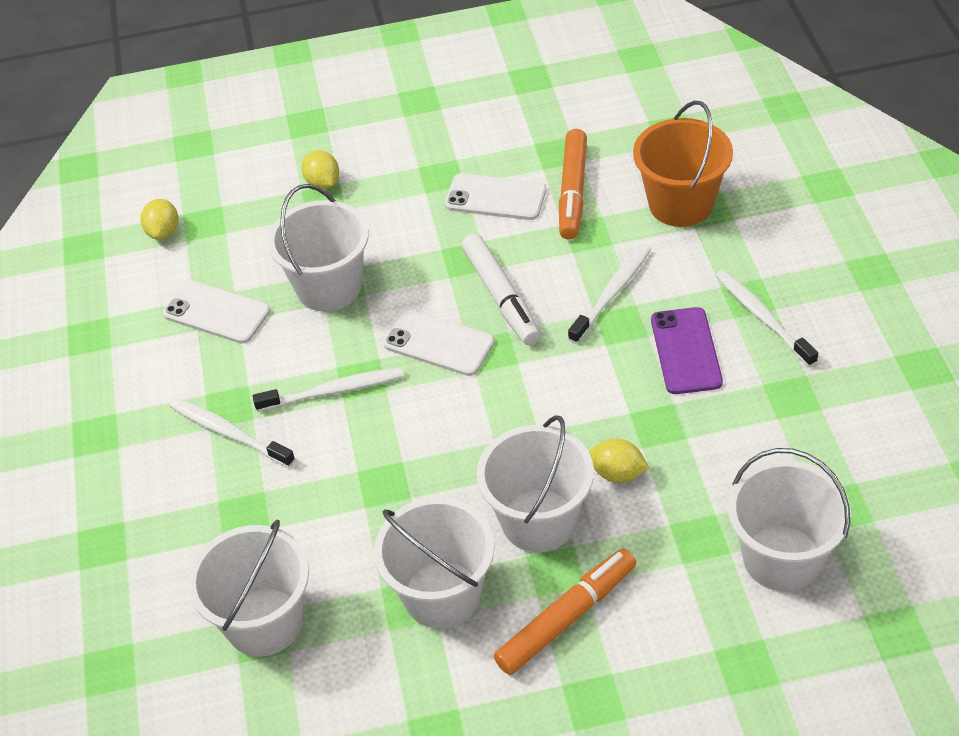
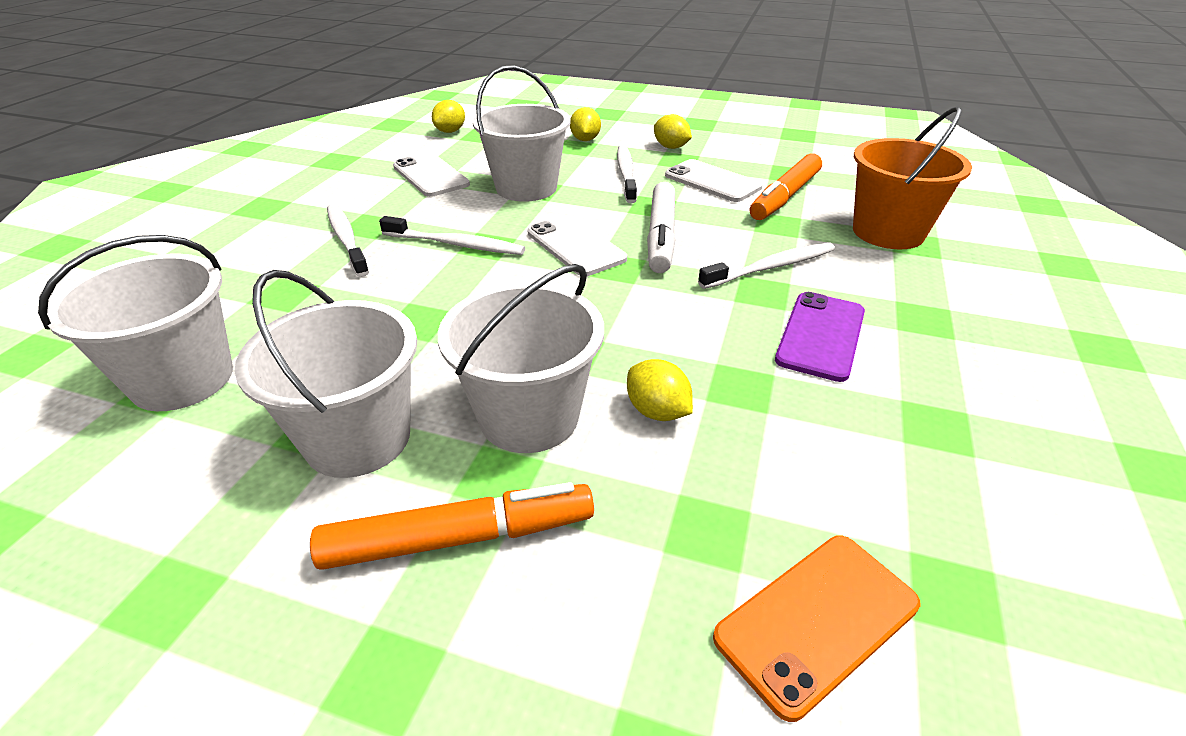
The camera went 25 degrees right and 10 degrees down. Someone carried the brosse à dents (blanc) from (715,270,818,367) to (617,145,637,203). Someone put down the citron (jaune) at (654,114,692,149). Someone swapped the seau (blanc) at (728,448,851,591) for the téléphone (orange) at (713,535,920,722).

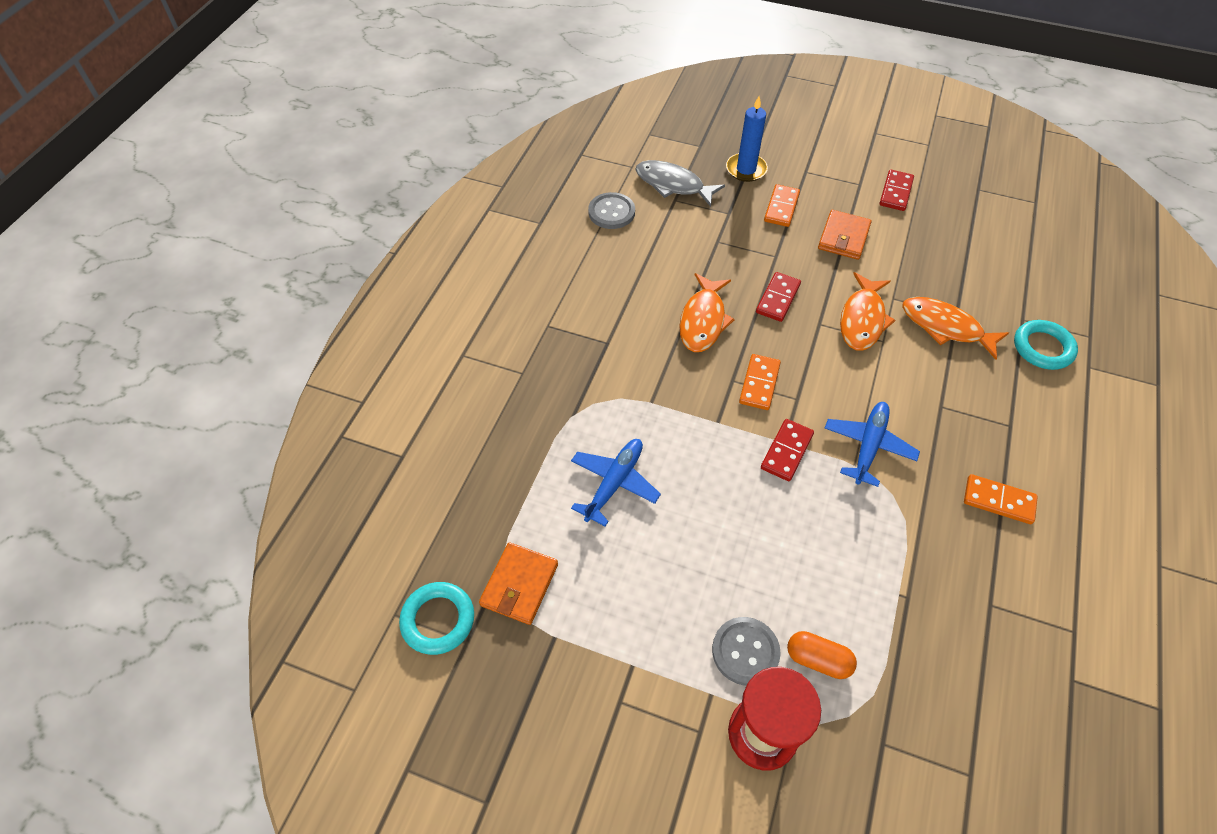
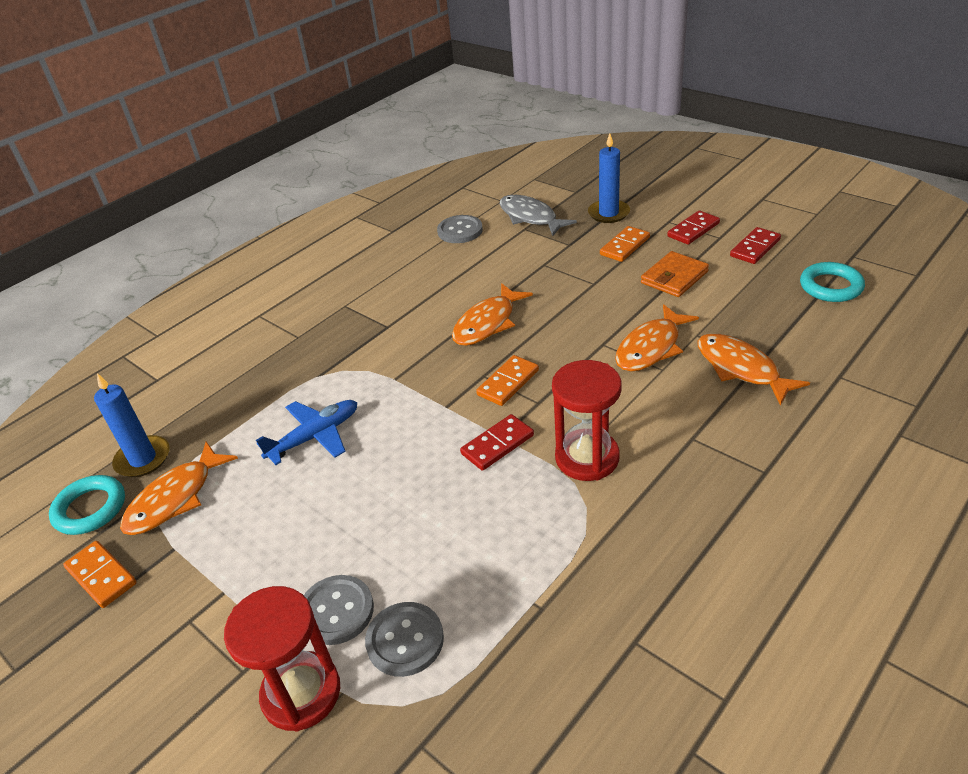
The camera went 25 degrees right and 15 degrees down. Someone carried the domino (orange) from (964,474,1038,524) to (63,541,137,608). Someone put down the bougie (bleu) at (94,373,169,477). Someone swapped the portefeuille (orange) at (479,542,558,625) for the poisson (orange) at (120,442,238,535). Someone swapped the gélule (orange) at (787,631,857,679) for the bouton (gris) at (365,602,444,677). Someone swapped the avion (bleu) at (825,402,920,487) for the sablier (rouge) at (552,360,621,481). Someone carried the domino (rouge) from (756,272,801,322) to (667,211,720,245). Someone carried the anneau (turquoise) from (1014,320,1078,370) to (800,262,865,302).

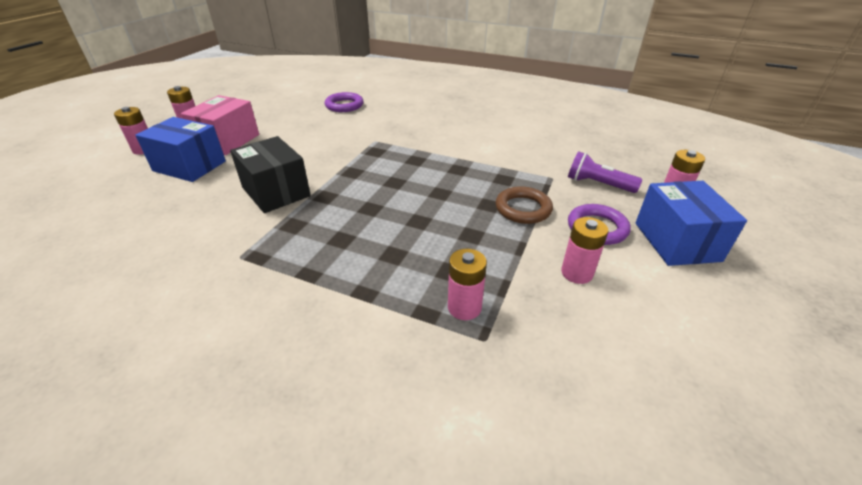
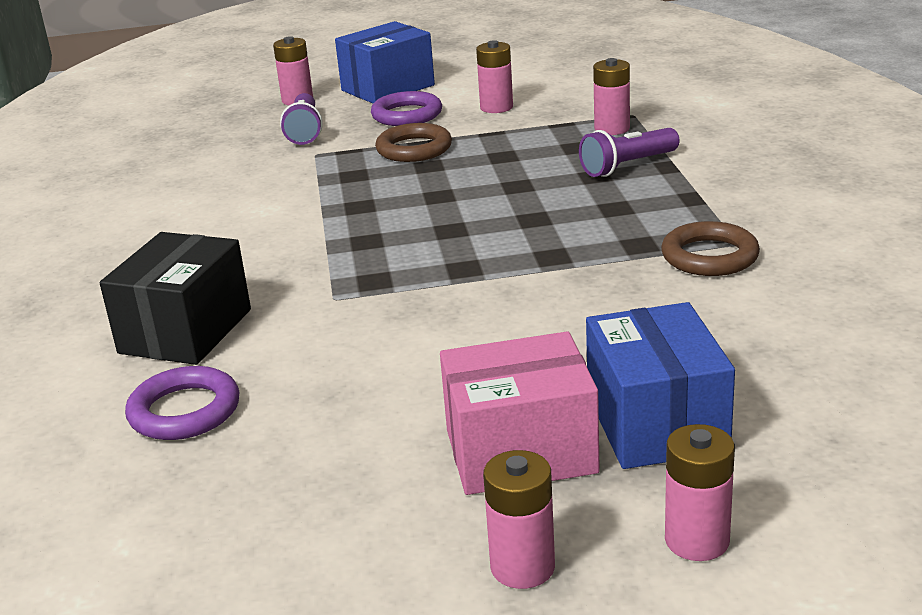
The camera went 120 degrees left and 10 degrees down. Someone carried the boîte (noir) from (230,136,311,213) to (100,232,251,365). Someone put down the lampe de poche (violet) at (579,128,679,177). Someone put down the anneau (marron) at (661,221,760,276).

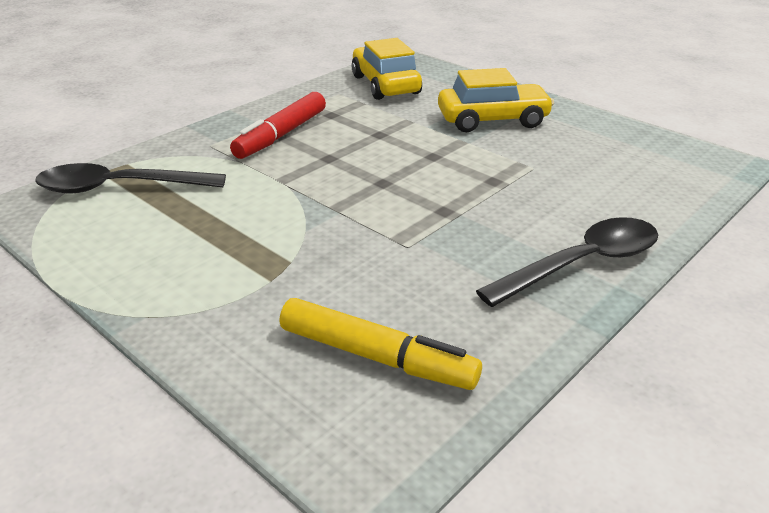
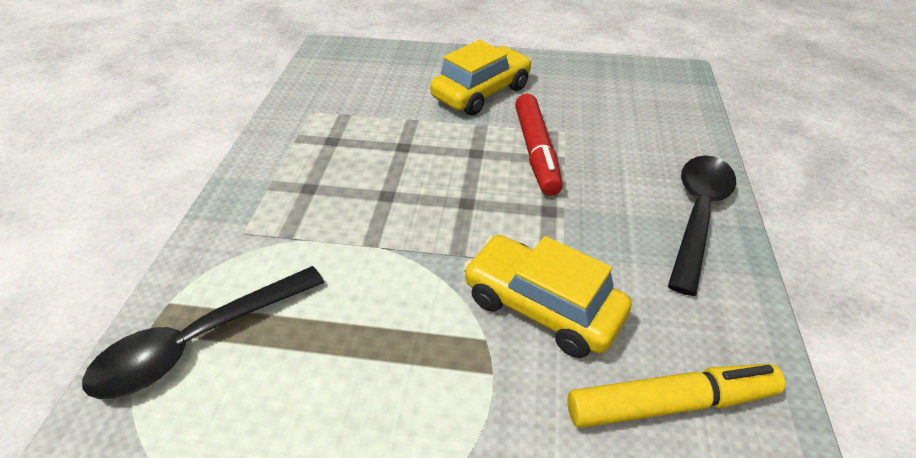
The camera went 35 degrees left and 10 degrees up. Someone carried the voiture (jaune) from (351,38,422,100) to (463,235,632,358). Someone carried the feutre (rouge) from (230,92,326,159) to (515,94,563,196).

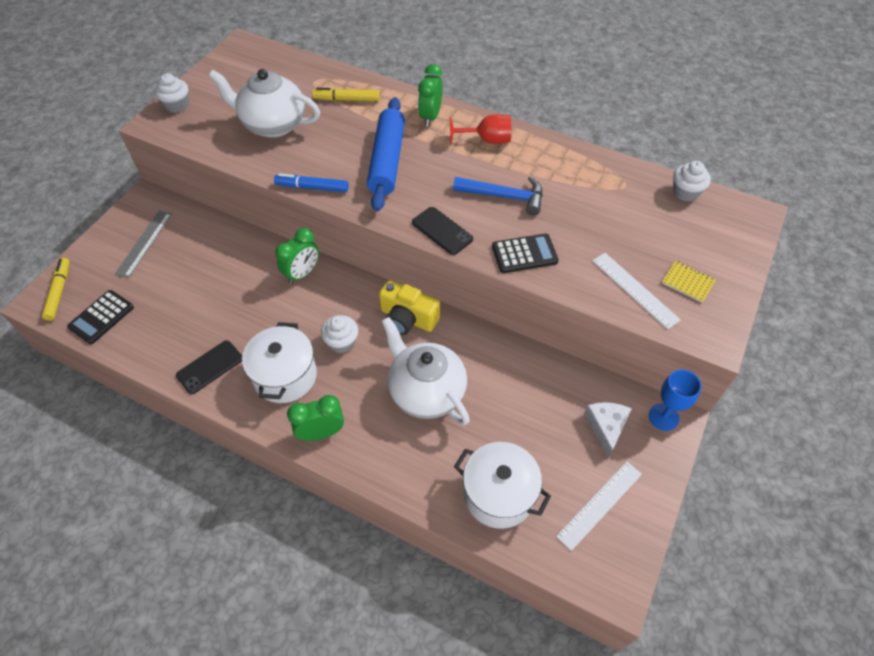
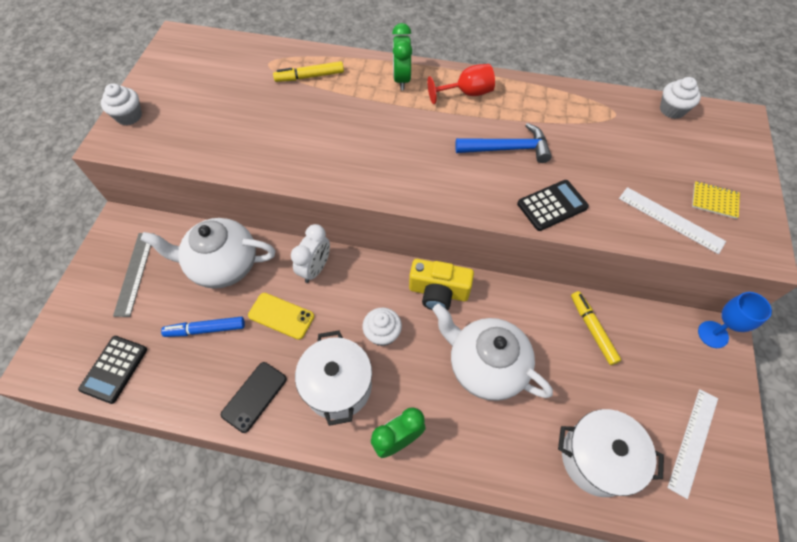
The camera went 15 degrees left and 5 degrees up. Someone carried the théière (blanc) from (208,69,320,138) to (141,218,276,289). Someone carried the feutre (bleu) from (274,174,349,192) to (161,317,245,337). Someone put down the téléphone (jaune) at (248,293,314,340). Someone repainted the réveil (vert) at (275,228,319,284), which became the réveil (blanc) at (291,224,330,283). Someone carried the feutre (jaune) from (42,258,70,321) to (571,291,621,365). Someone took away the rouleau à pâtisserie (bleu) at (367,97,405,211). Someone took away the téléphone (noir) at (412,207,473,255). Someone took away the fromage (blanc) at (584,402,632,458).

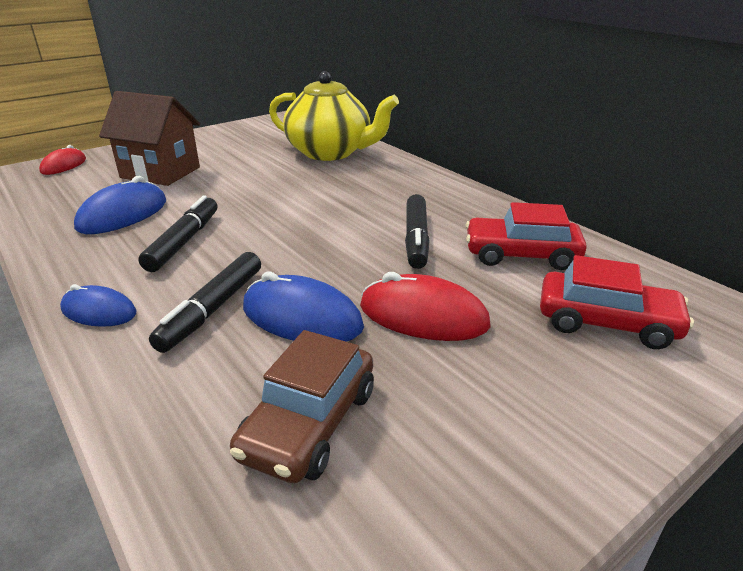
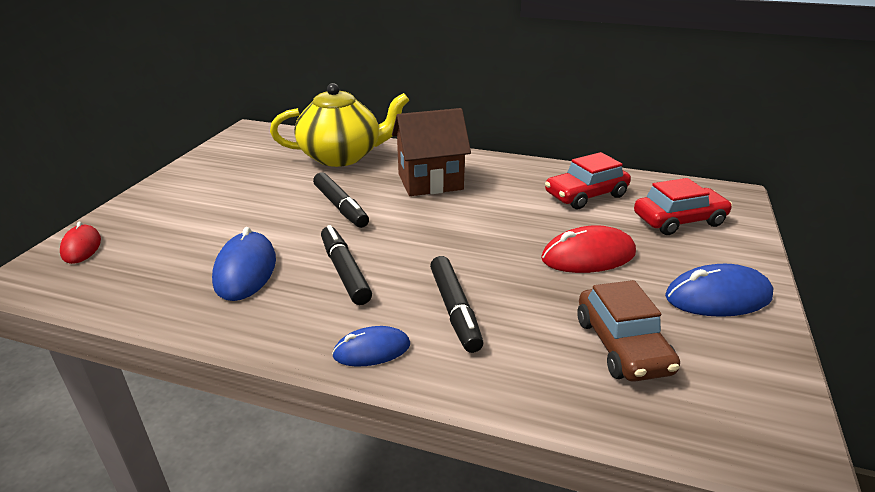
The camera went 35 degrees left and 0 degrees up. Someone carried the feutre (noir) from (405,194,429,269) to (313,172,369,228). Someone carried the maison (marron) from (99,91,200,186) to (392,108,471,196). Someone carried the souris (bleu) from (243,272,364,342) to (665,264,773,317).

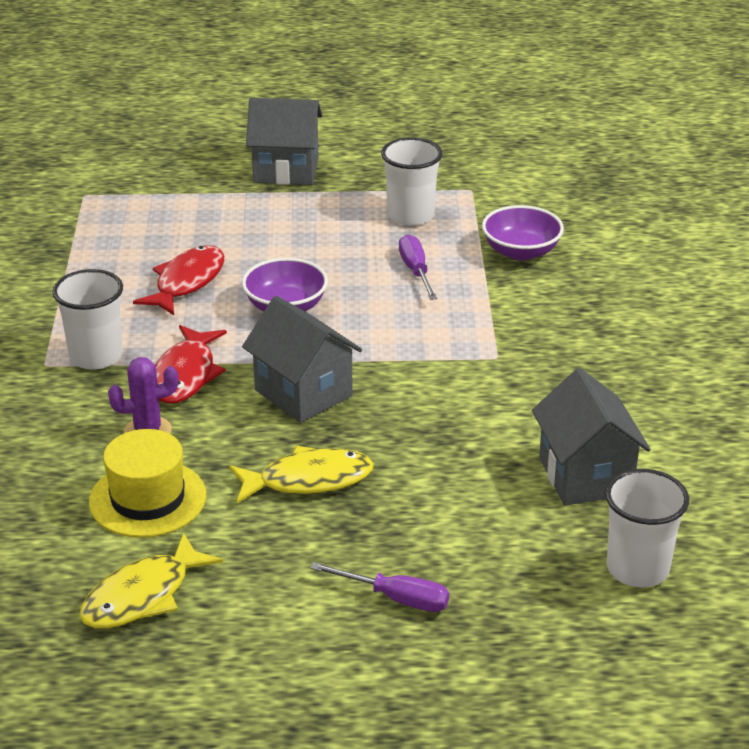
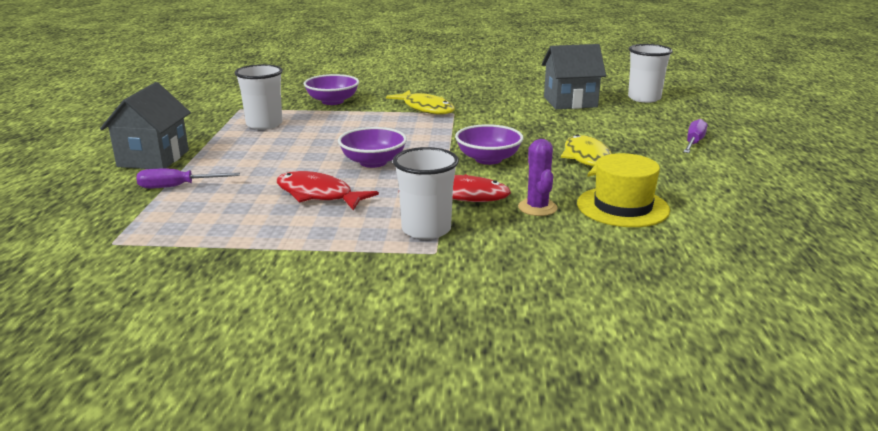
The camera went 85 degrees left and 10 degrees down. Someone carried the tournevis (violet) from (399,234,437,300) to (136,169,240,188). Someone carried the poisson (jaune) from (79,533,223,629) to (386,90,455,115). Someone swapped the maison (gris) at (242,296,362,423) for the bol (violet) at (455,124,524,165).

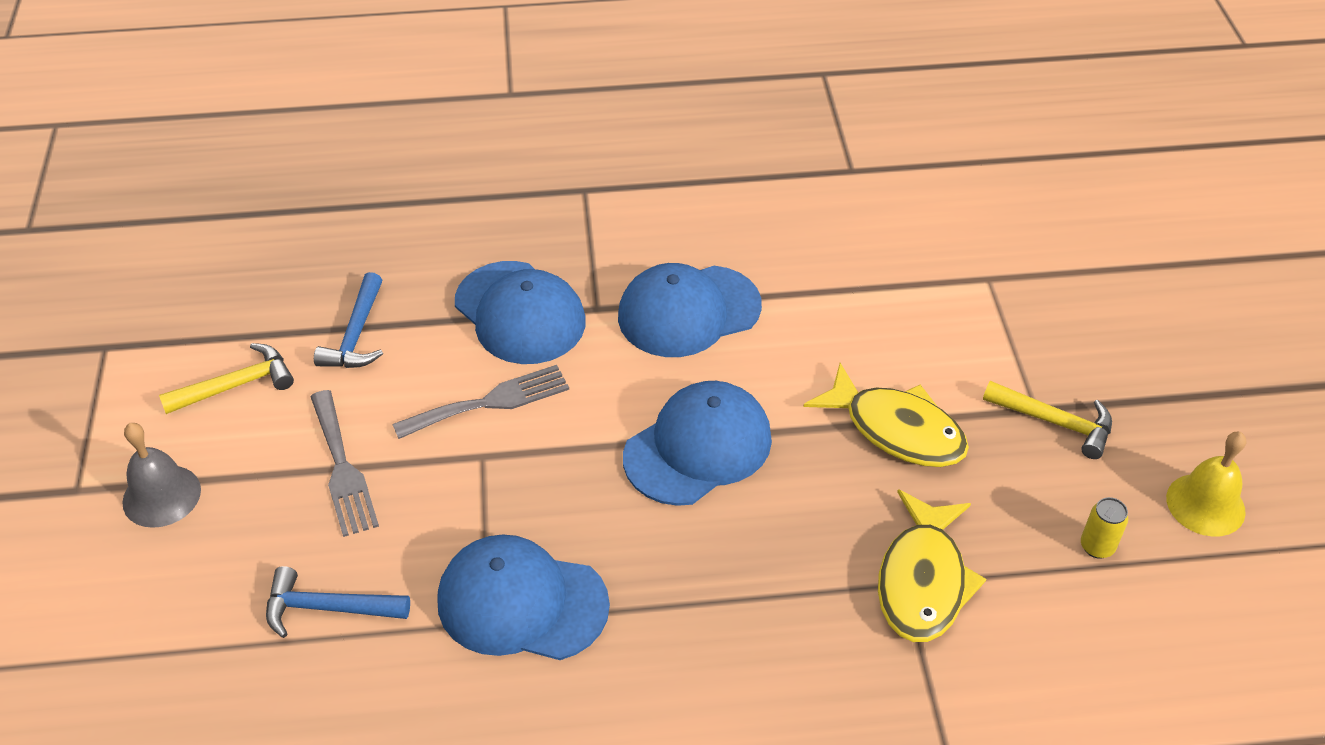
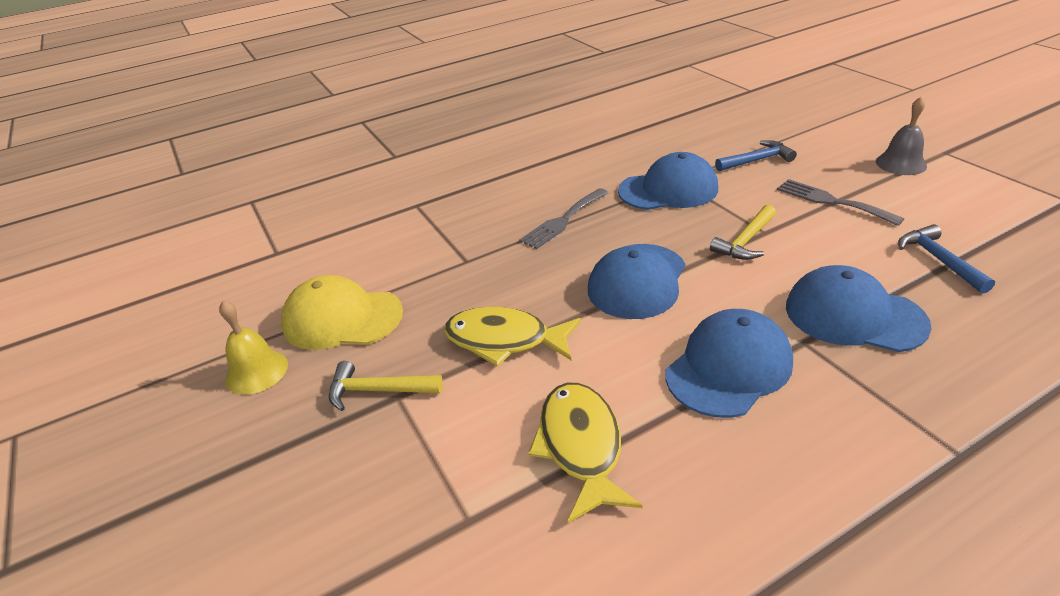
The camera went 160 degrees right and 10 degrees down. Someone swapped the canette (jaune) at (1081,497,1128,559) for the casquette (jaune) at (281,275,403,350). Someone carried the fourchette (gris) from (392,365,569,439) to (519,188,608,249). Someone carried the poisson (jaune) from (878,489,986,642) to (528,383,643,523). Someone carried the marteau (jaune) from (159,343,294,414) to (710,205,776,260).

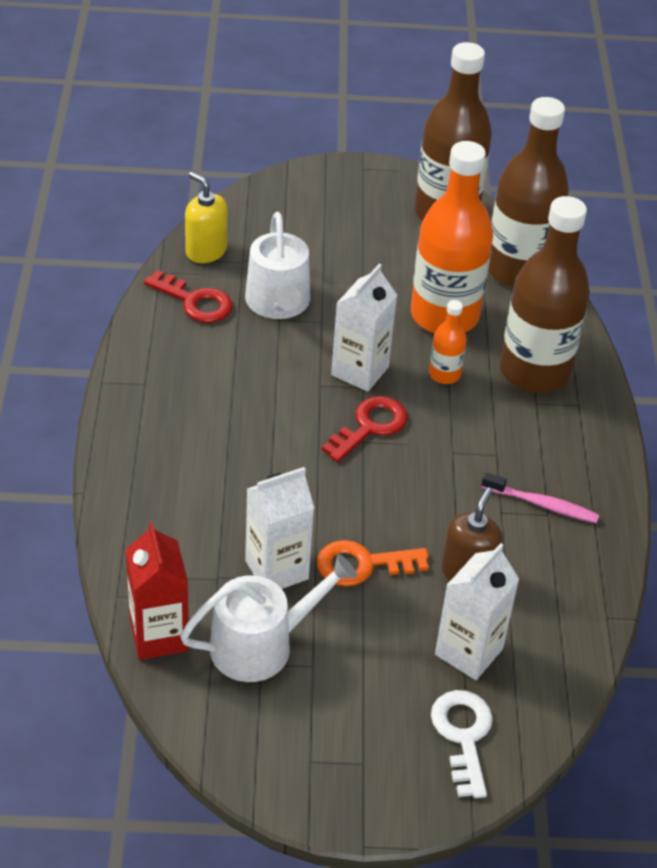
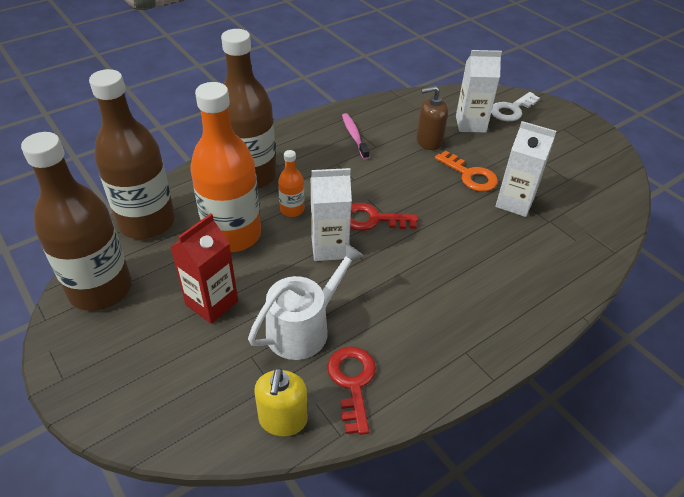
The camera went 125 degrees left and 0 degrees up. Someone carried the brique de lait (rouge) from (125,522,189,660) to (170,214,238,324). Someone took away the arrosoir (blanc) at (180,554,357,682).

